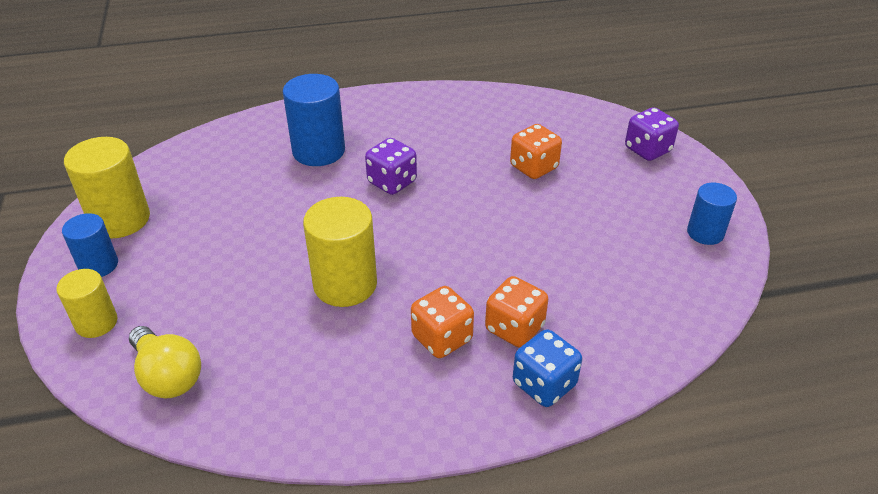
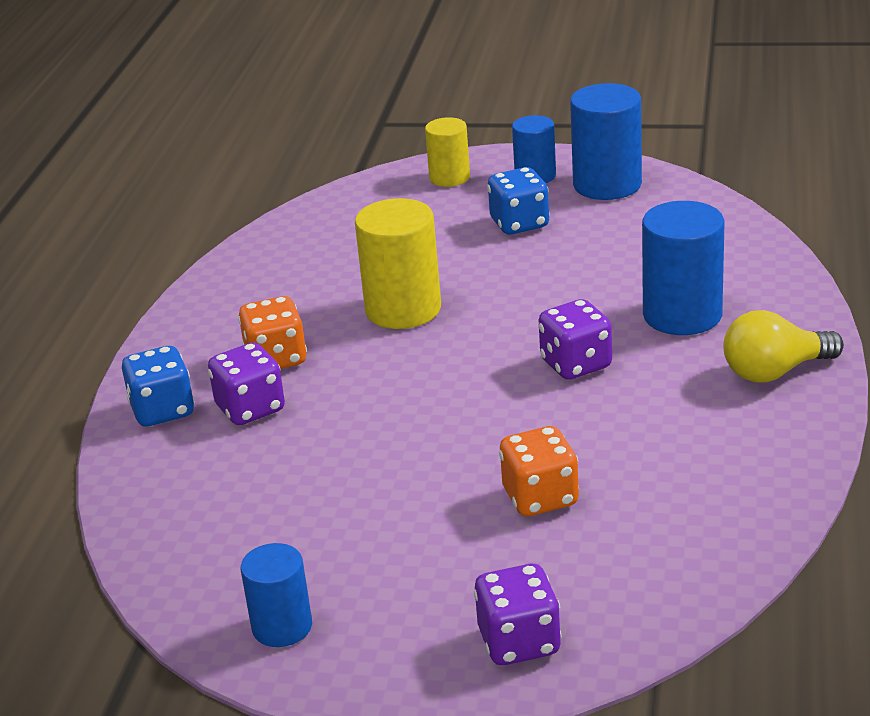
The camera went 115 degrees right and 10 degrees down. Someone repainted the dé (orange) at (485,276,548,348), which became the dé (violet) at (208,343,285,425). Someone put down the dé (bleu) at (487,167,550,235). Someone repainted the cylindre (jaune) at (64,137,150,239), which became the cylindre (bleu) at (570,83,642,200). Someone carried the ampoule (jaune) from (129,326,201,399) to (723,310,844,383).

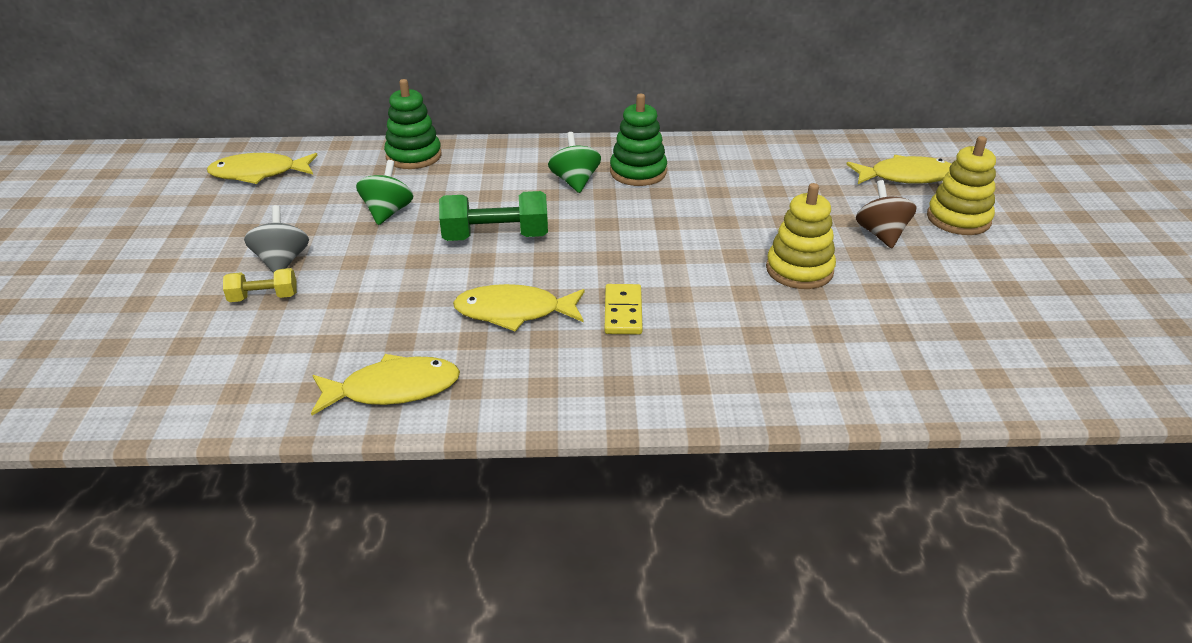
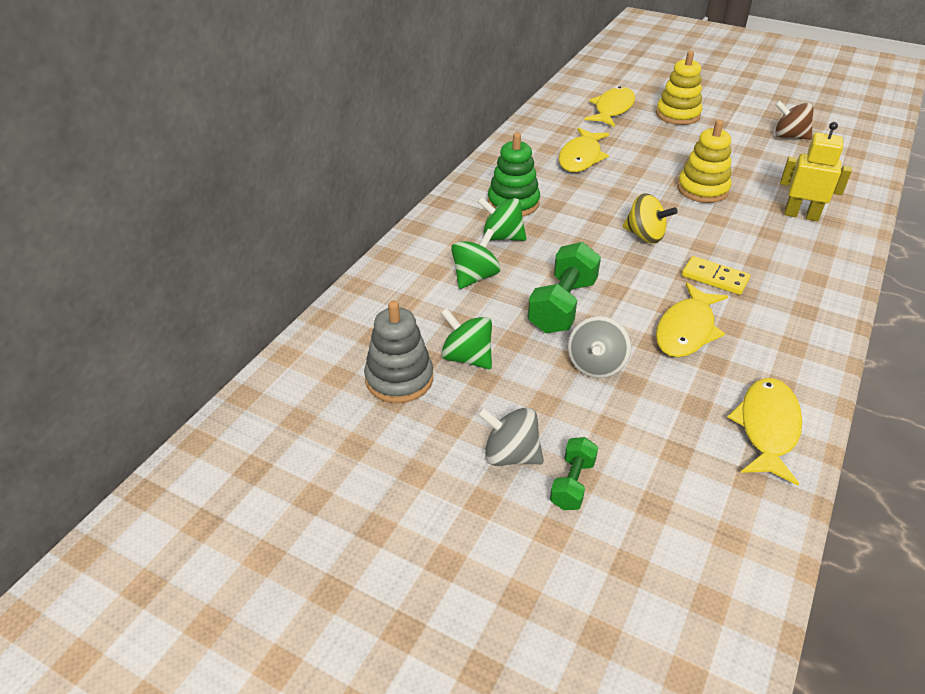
The camera went 60 degrees left and 5 degrees up. Someone put down the jouet à empiler (gris) at (364,301,433,403). Someone put down the toupie (vert) at (451,229,500,289). Someone repainted the haltère (jaune) at (223,268,297,302), which became the haltère (vert) at (550,437,598,510). Someone carried the poisson (jaune) from (207,153,318,184) to (559,127,609,172). Someone put down the toupie (gris) at (568,316,631,378). Someone put down the toupie (jaune) at (623,193,678,244). Someone carried the toupie (marron) from (856,180,917,248) to (775,100,814,140). Someone put down the robot (jaune) at (780,122,852,221). Someone took away the jouet à empiler (vert) at (384,79,442,169).

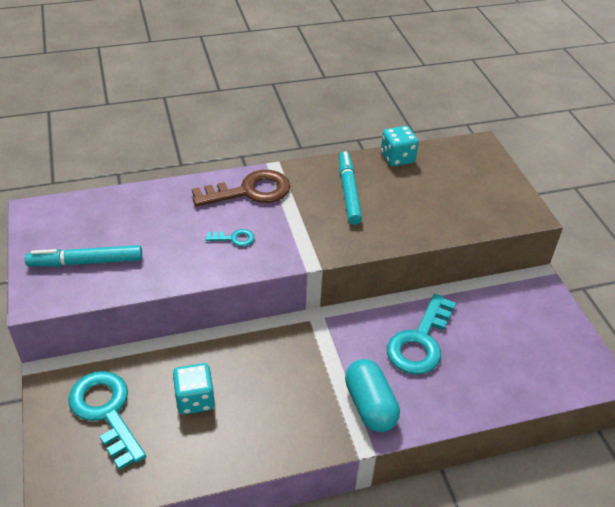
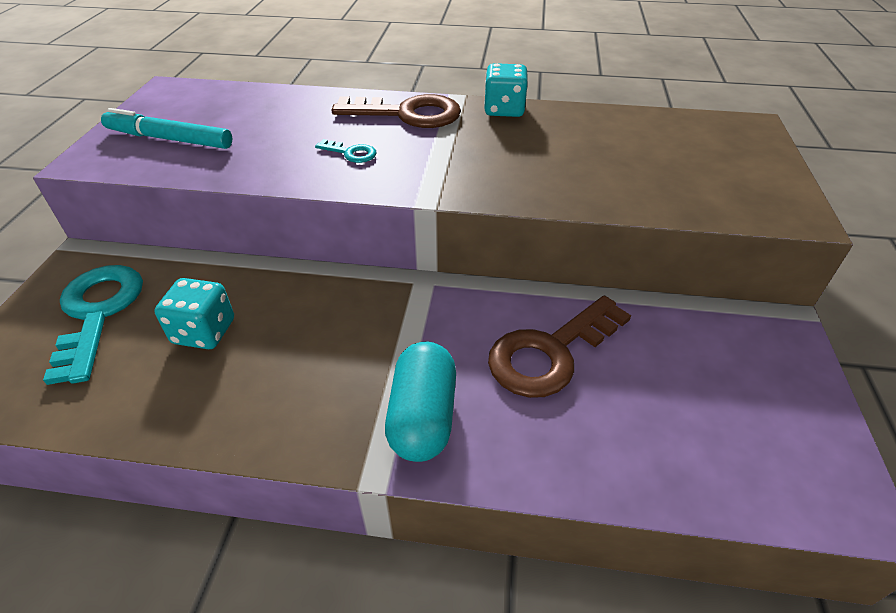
The camera went 25 degrees right and 0 degrees up. Someone carried the dé (turquoise) from (381,126,419,166) to (484,63,528,117). Someone repainted the clé (turquoise) at (387,294,456,374), which became the clé (marron) at (488,295,631,398). Someone took away the feutre (turquoise) at (339,151,362,225).

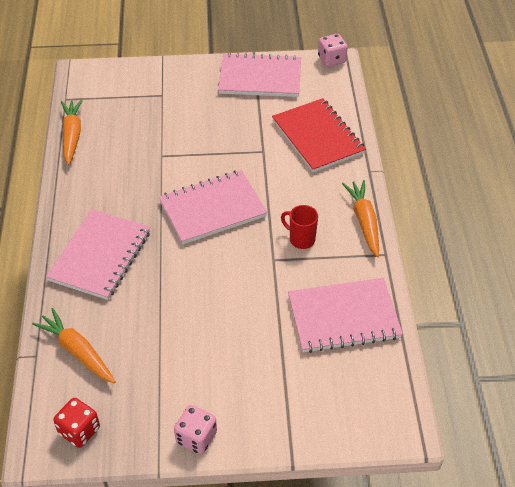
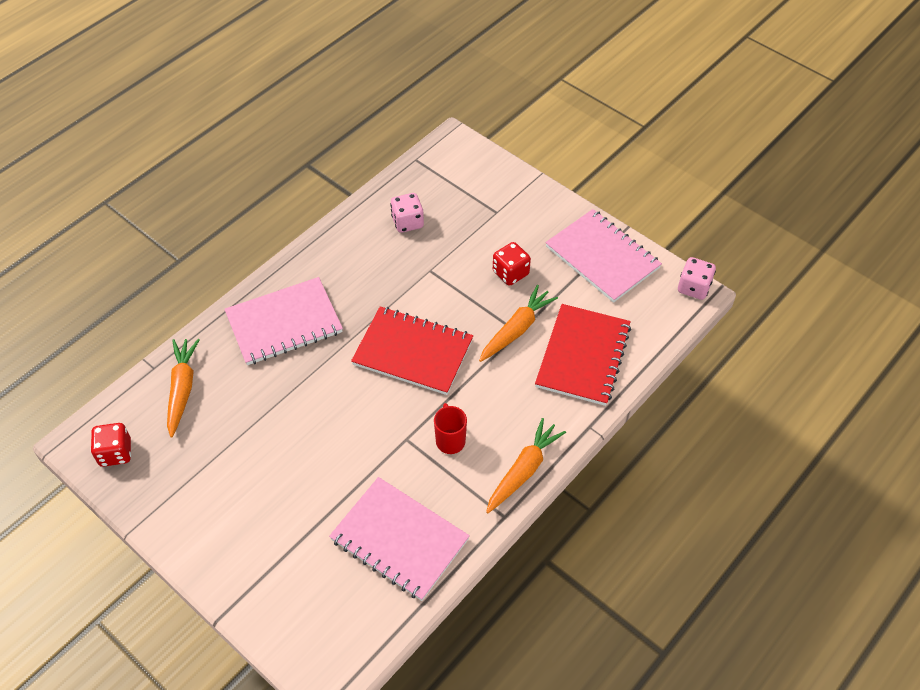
The camera went 45 degrees right and 5 degrees up. Someone repainted the carnet (rose) at (159,170,267,244), which became the carnet (rouge) at (351,306,473,395). Someone carried the dé (rose) from (174,405,217,454) to (390,193,424,233). Someone carried the carotte (orange) from (61,99,83,165) to (479,285,558,362). Someone put down the dé (rouge) at (493,242,531,286).

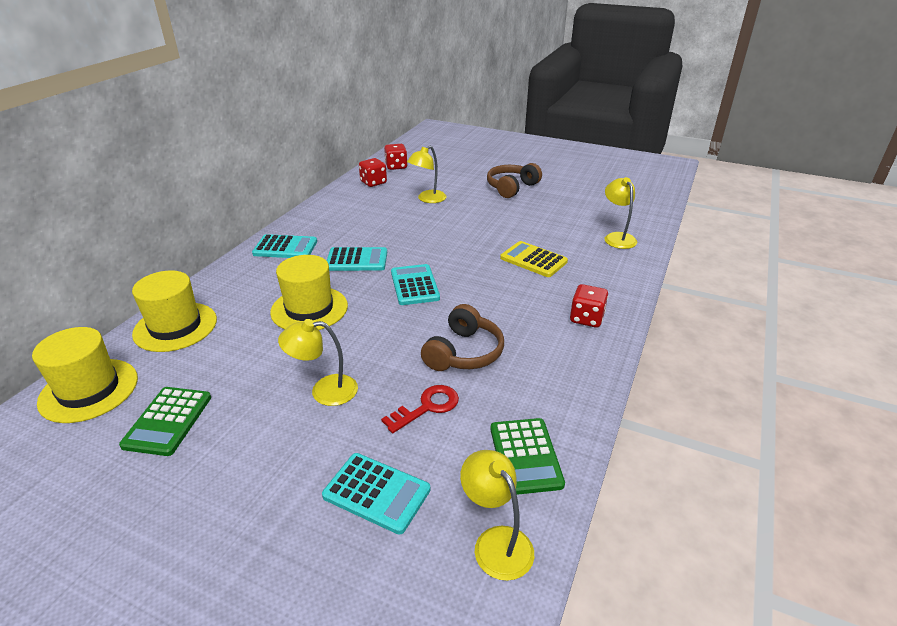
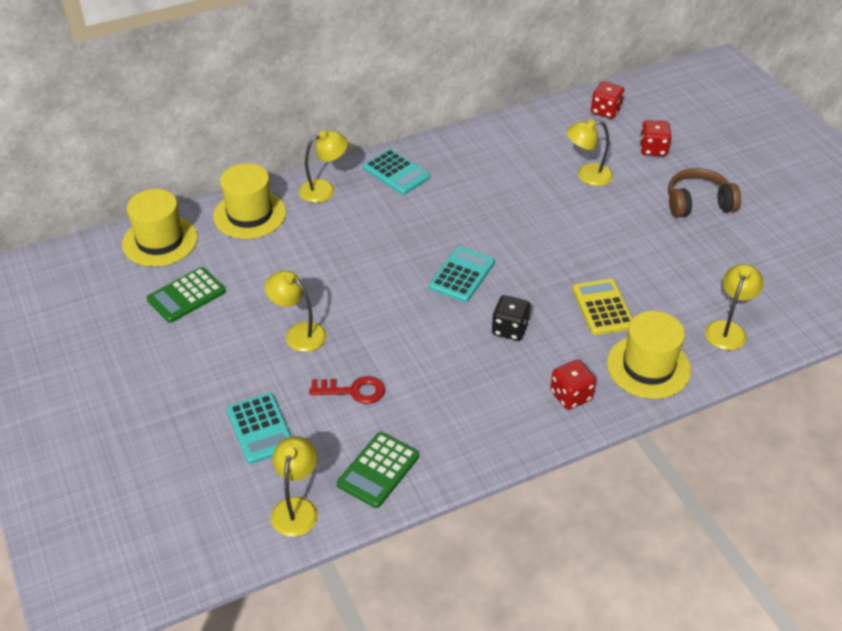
The camera went 40 degrees right and 10 degrees up. Someone put down the lampe (jaune) at (299,131,348,203). Someone put down the dé (noir) at (492,295,531,341). Someone carried the chapeau (jaune) from (270,255,348,330) to (607,311,691,399). Someone carried the dé (rouge) from (359,158,387,187) to (639,120,672,156). Someone took away the calculatrice (turquoise) at (327,247,387,271). Someone took away the casque audio (marron) at (421,304,504,371).

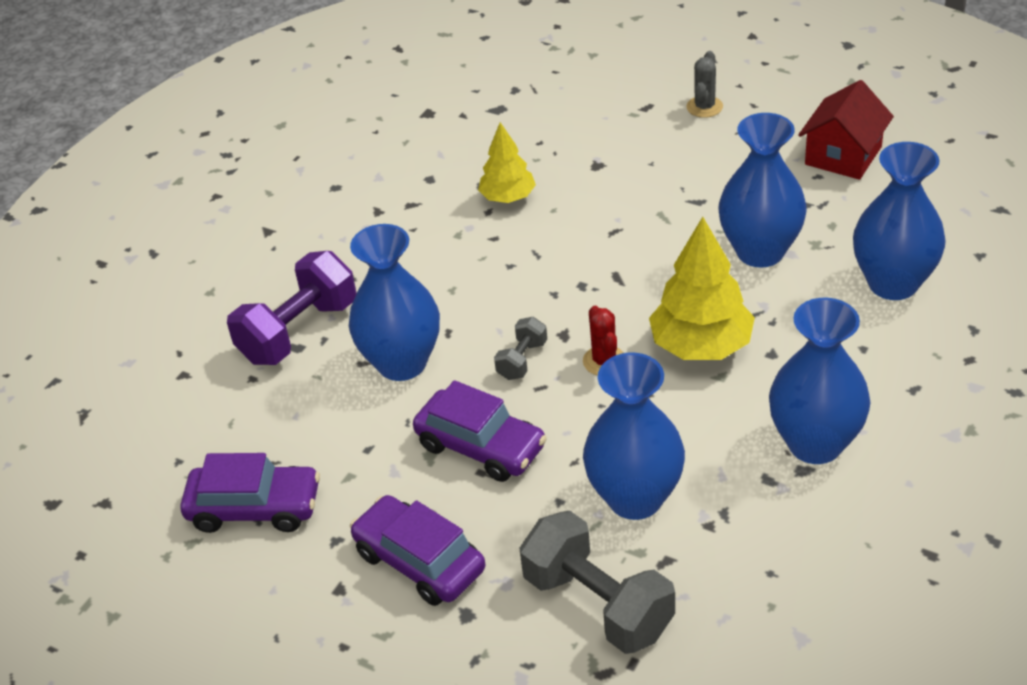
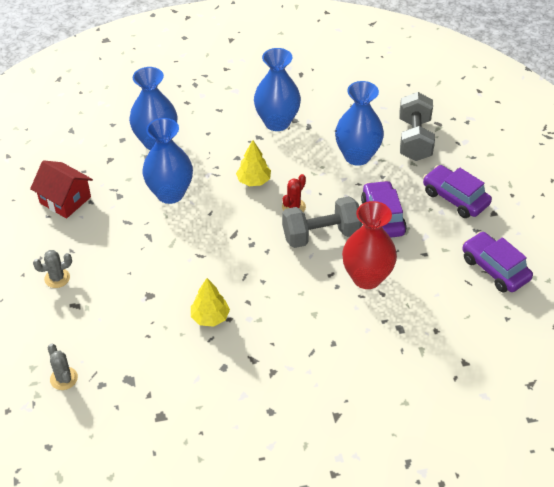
The camera went 135 degrees left and 5 degrees up. Someone rotated the maison (rouge) at (798,80,894,180) by 45 degrees clockwise. Someone put down the cactus (gris) at (48,344,78,390). Someone scaled the arbre (jaune) at (649,217,755,360) by 0.62. Someone scaled the haltère (gris) at (494,317,547,380) by 2.01. Someone repainted the vase (bleu) at (349,224,440,381), which became the vase (rouge) at (342,201,397,289). Someone rotated the voiture (violet) at (350,495,485,606) by 135 degrees clockwise. Someone took away the haltère (violet) at (227,251,357,365).

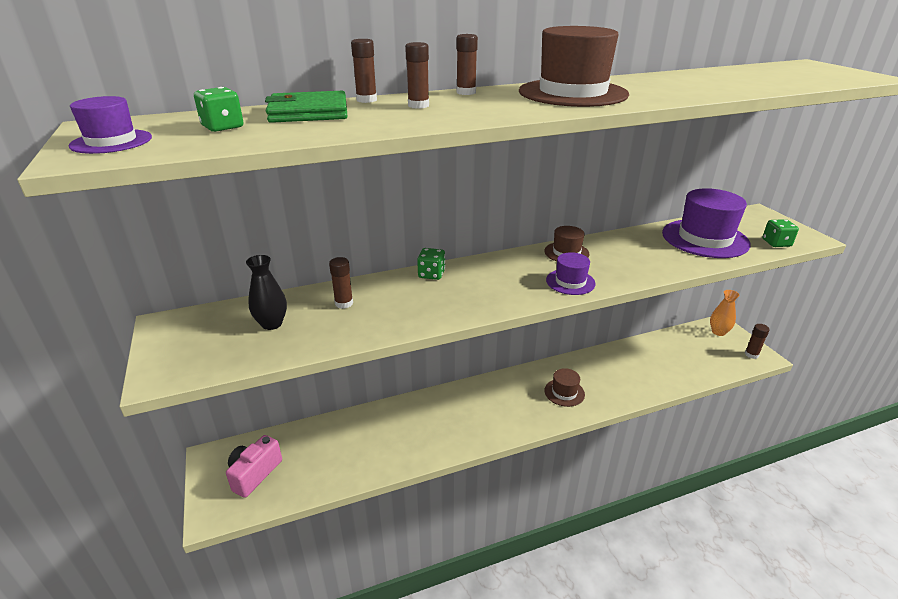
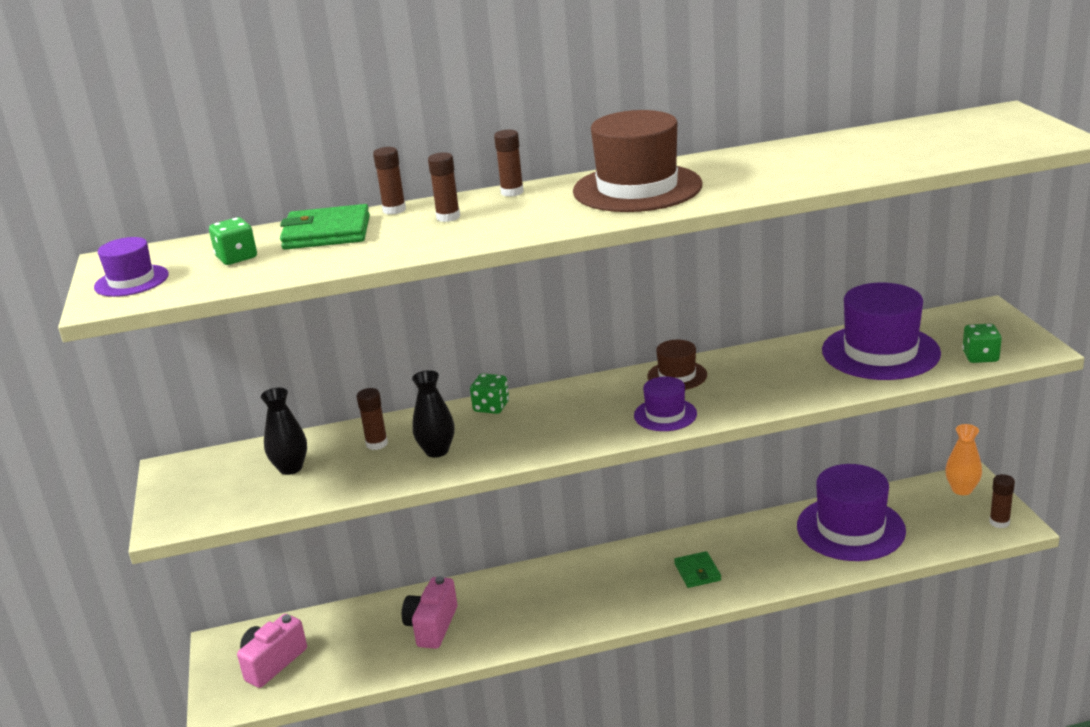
The camera went 10 degrees right and 5 degrees down. Someone put down the appareil photo (rose) at (402,576,457,649). Someone put down the vase (noir) at (412,370,454,458). Someone swapped the chapeau (marron) at (544,368,585,407) for the portefeuille (vert) at (674,551,721,588). Someone put down the chapeau (violet) at (797,464,906,561).

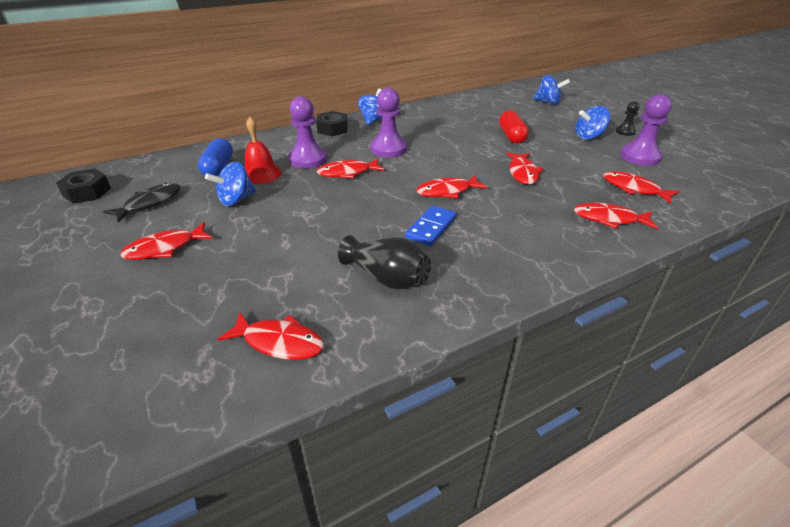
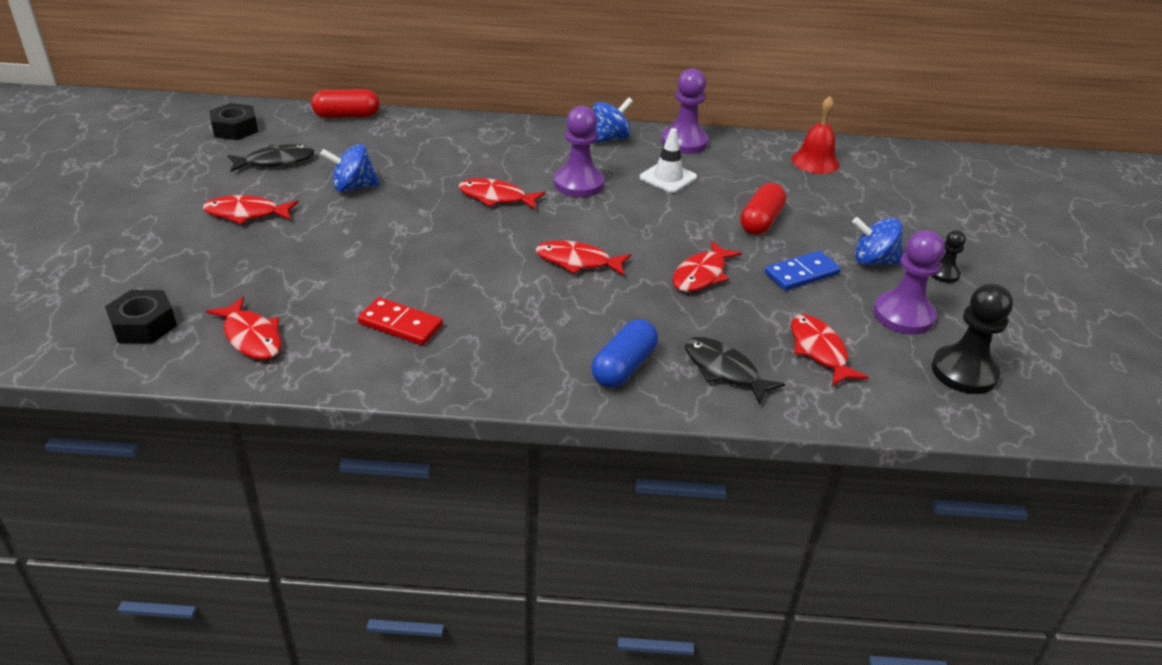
The camera went 30 degrees right and 0 degrees up. Someone carried the écrou (noir) from (316,111,348,136) to (105,290,177,343). Someone put down the gélule (rouge) at (311,89,380,118). Someone swapped the vase (noir) at (338,235,431,289) for the domino (rouge) at (358,297,443,345). Someone carried the gélule (bleu) from (198,138,233,176) to (591,319,658,388). Someone put down the cône de chantier (blanc) at (640,128,697,193). Someone carried the pion (violet) from (288,96,327,169) to (662,68,709,154). Someone repainted the poisson (rouge) at (574,203,658,229), which became the poisson (noir) at (685,337,785,405). Someone carried the domino (bleu) from (405,205,457,246) to (765,251,841,291). Someone carried the cloche (rouge) from (245,117,282,184) to (792,96,840,174). Someone put down the pion (noir) at (932,284,1013,394). Someone took away the toupie (bleu) at (533,75,570,105).

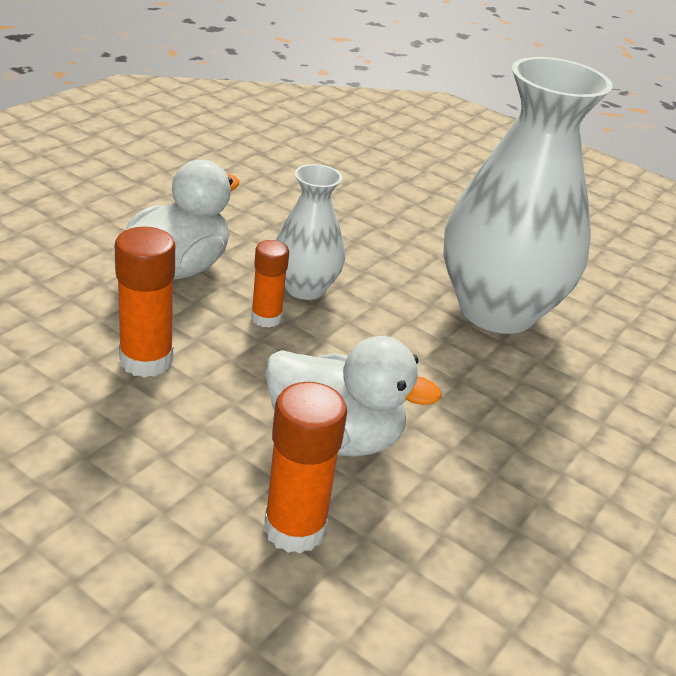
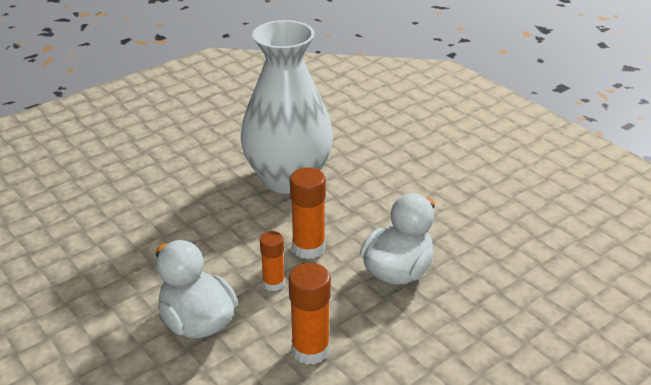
The camera went 70 degrees left and 0 degrees up. Someone carried the bâton de colle (orange) from (264,382,347,554) to (290,167,326,259). Someone took away the vase (blanc) at (276,164,345,300).

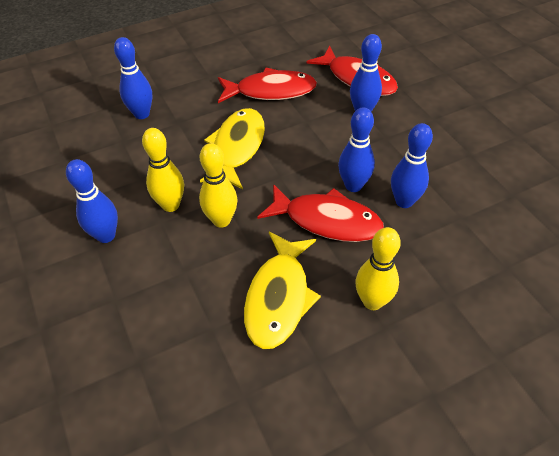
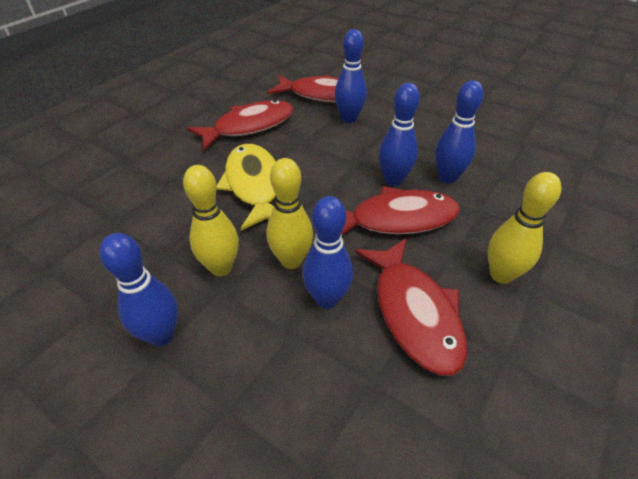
The camera went 30 degrees left and 5 degrees down. Someone carried the quille (bleu) from (114,37,152,119) to (302,196,353,309). Someone repainted the poisson (jaune) at (244,232,321,349), which became the poisson (rouge) at (355,238,467,376).

